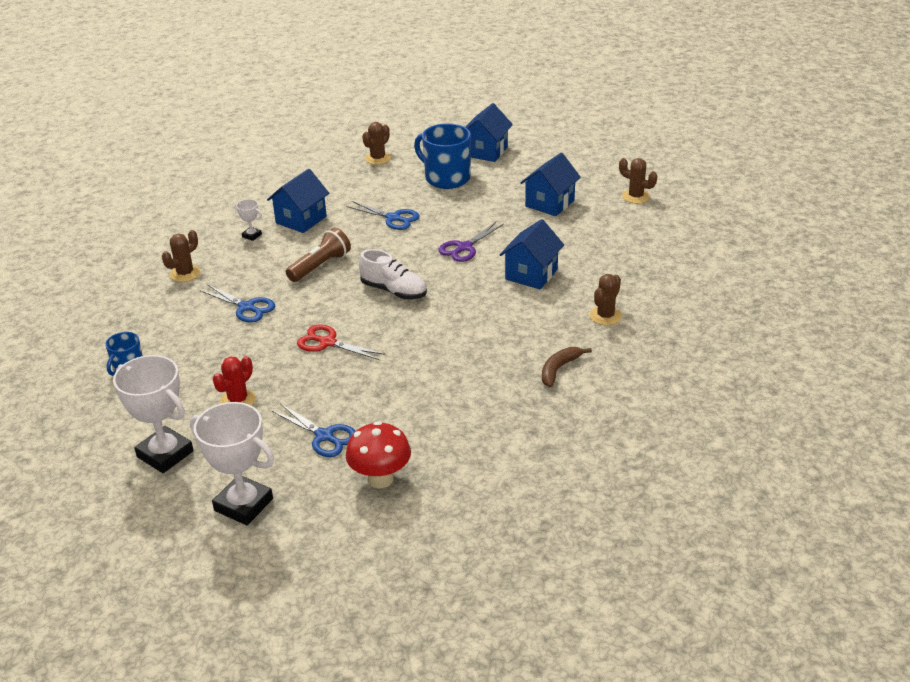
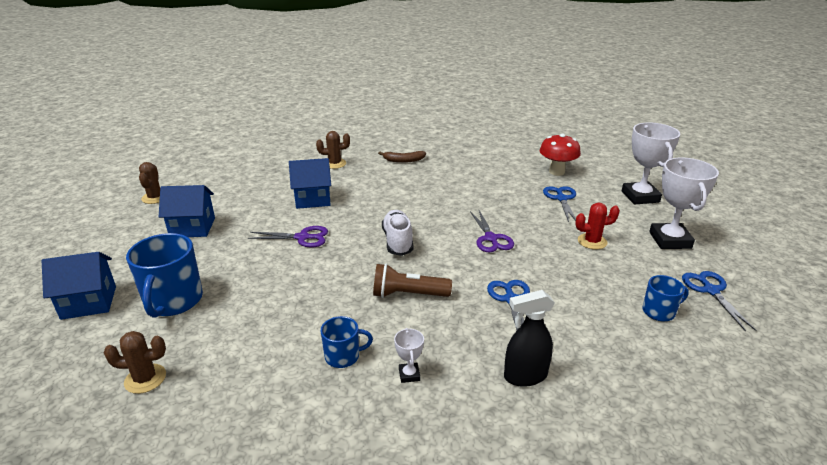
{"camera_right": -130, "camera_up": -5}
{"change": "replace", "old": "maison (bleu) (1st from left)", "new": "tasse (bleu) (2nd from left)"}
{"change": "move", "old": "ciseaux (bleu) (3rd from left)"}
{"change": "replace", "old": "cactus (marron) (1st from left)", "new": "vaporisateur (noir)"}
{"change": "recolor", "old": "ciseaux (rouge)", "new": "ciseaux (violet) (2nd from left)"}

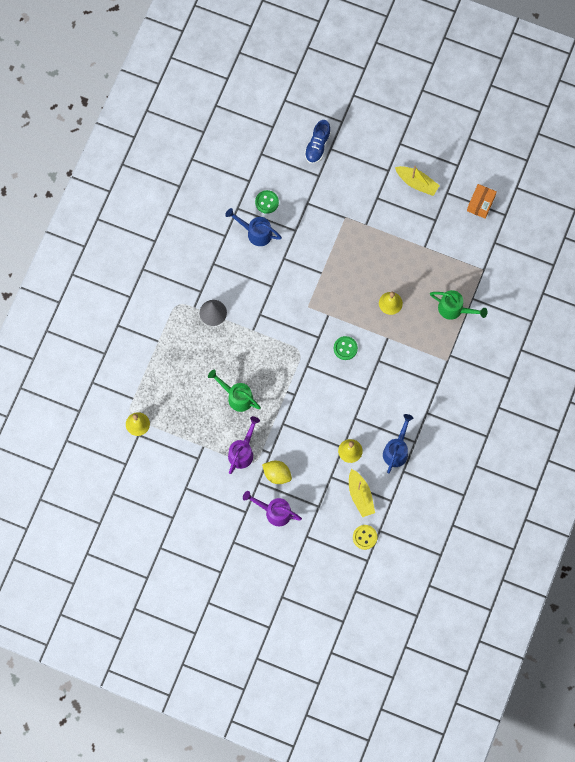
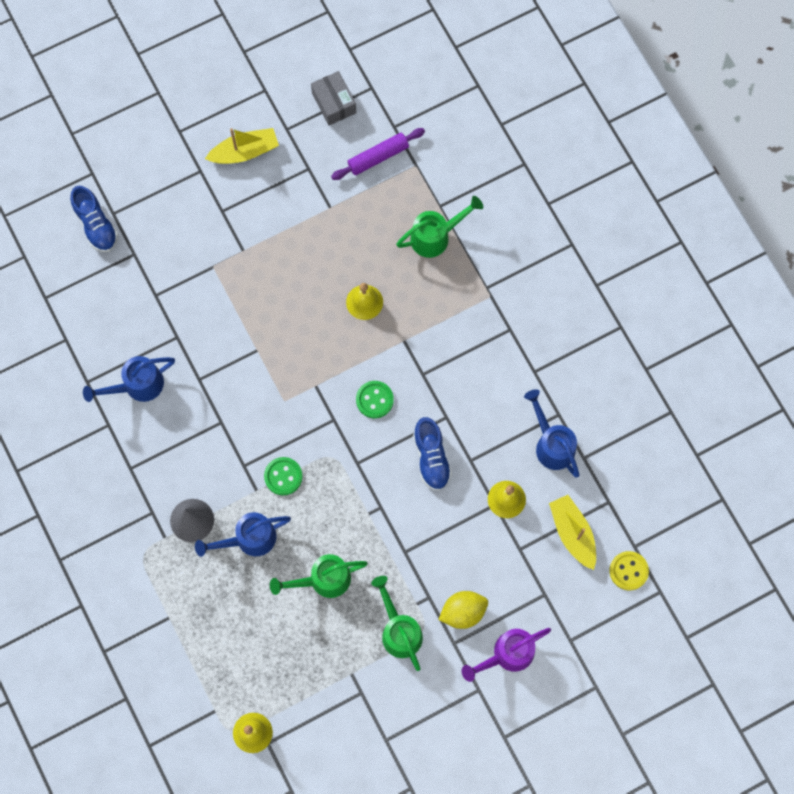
{"camera_right": -50, "camera_up": 0}
{"change": "recolor", "old": "boîte (orange)", "new": "boîte (gris)"}
{"change": "move", "old": "bouton (vert) (1st from left)"}
{"change": "recolor", "old": "arrosoir (violet) (1st from left)", "new": "arrosoir (vert) (2nd from left)"}
{"change": "rotate", "old": "bateau (jaune) (1st from left in the first image)", "degrees": -135}
{"change": "insert", "new": "rouleau à pâtisserie (violet)"}
{"change": "insert", "new": "chaussure (bleu) (2nd from left)"}
{"change": "insert", "new": "arrosoir (bleu) (2nd from left)"}

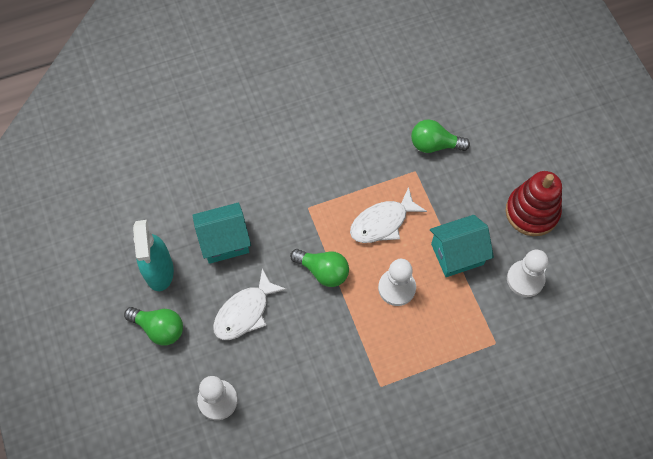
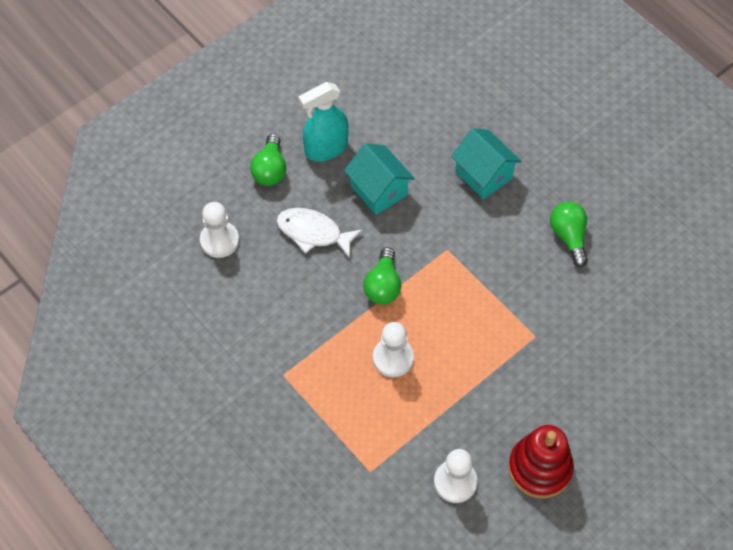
{"camera_right": 70, "camera_up": -5}
{"change": "move", "old": "ampoule (vert) (3rd from left)"}
{"change": "delete", "old": "poisson (blanc) (2nd from left)"}
{"change": "move", "old": "maison (turquoise) (2nd from left)"}

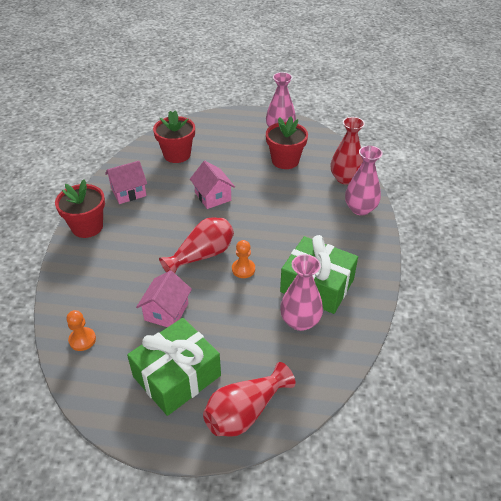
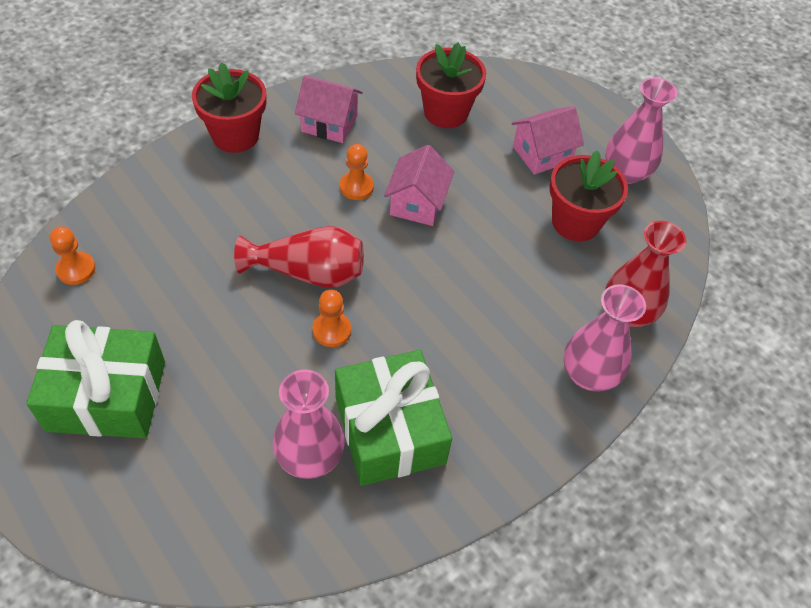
{"camera_right": 40, "camera_up": 10}
{"change": "move", "old": "maison (rose) (2nd from left in the first image)", "new": "maison (rose) (3rd from left)"}
{"change": "delete", "old": "vase (rouge) (2nd from left)"}
{"change": "insert", "new": "pion (orange) (3rd from left)"}

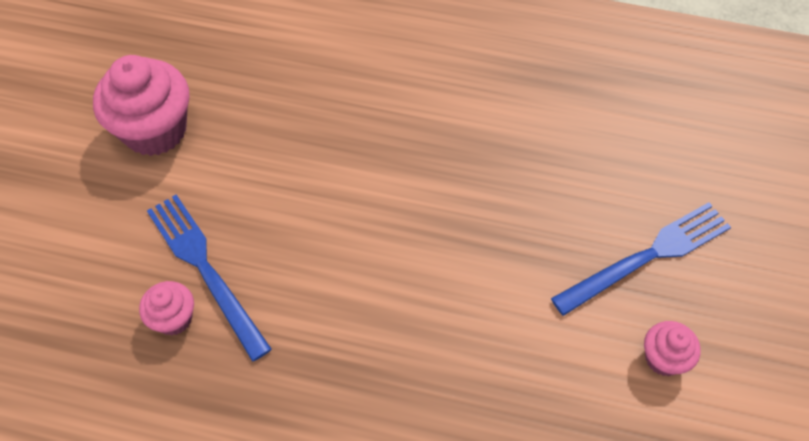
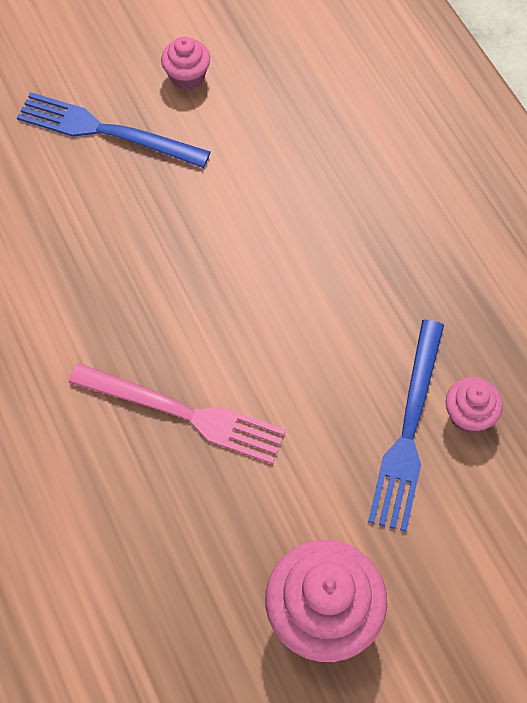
{"camera_right": -130, "camera_up": 5}
{"change": "insert", "new": "fourchette (rose)"}

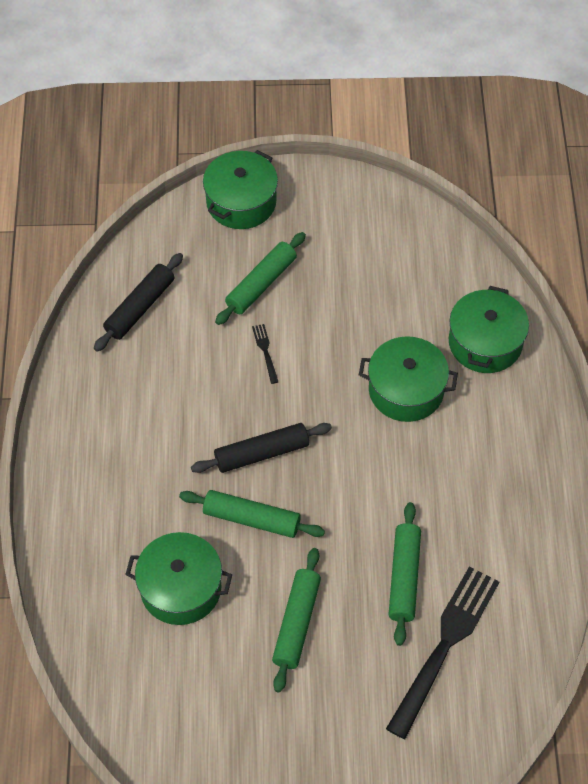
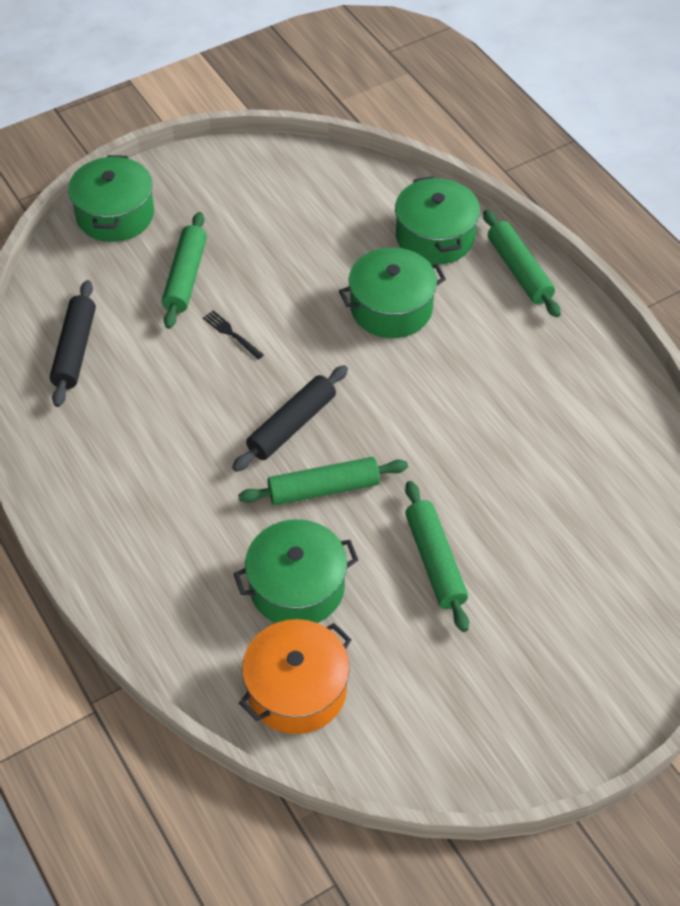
{"camera_right": -30, "camera_up": -5}
{"change": "move", "old": "rouleau à pâtisserie (vert) (4th from left)"}
{"change": "delete", "old": "fourchette (noir) (2nd from left)"}
{"change": "insert", "new": "marmite (orange)"}

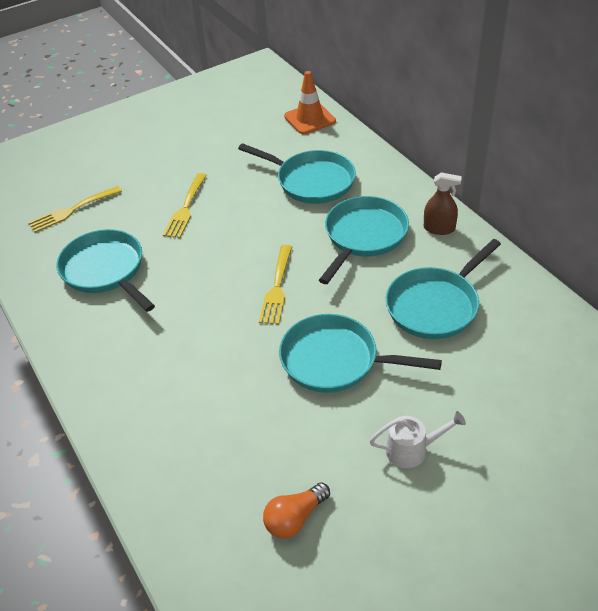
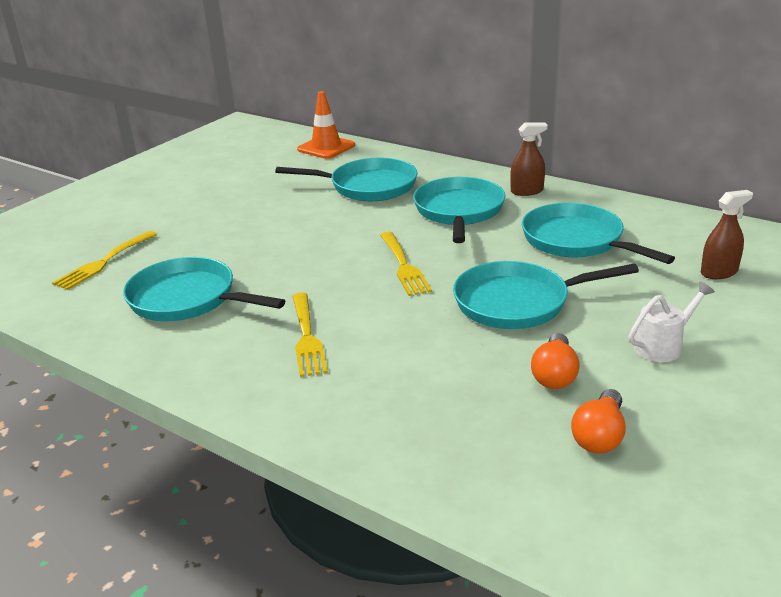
{"camera_right": -25, "camera_up": -15}
{"change": "move", "old": "fourchette (jaune) (2nd from left)"}
{"change": "rotate", "old": "poêle (turquoise) (5th from left)", "degrees": 120}
{"change": "insert", "new": "vaporisateur (marron) (2nd from left)"}
{"change": "insert", "new": "ampoule (orange) (1st from left)"}

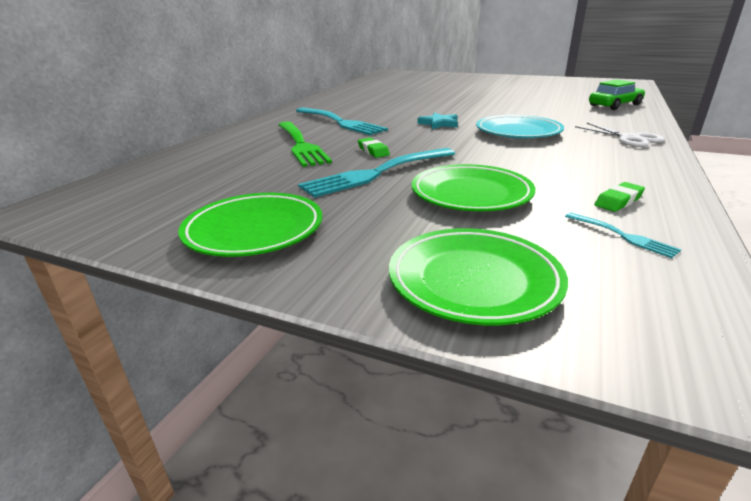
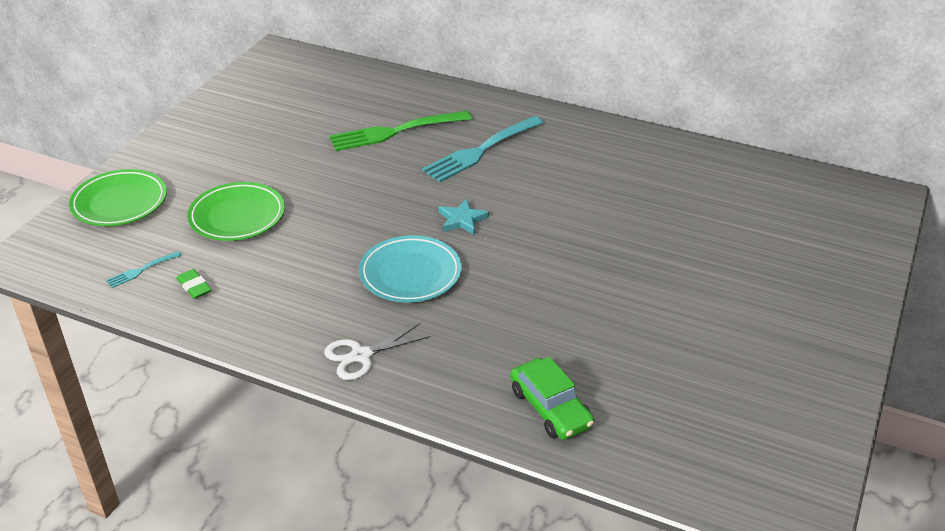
{"camera_right": 90, "camera_up": 10}
{"change": "delete", "old": "gomme (vert) (1st from left)"}
{"change": "delete", "old": "fourchette (turquoise) (2nd from left)"}
{"change": "delete", "old": "assiette (vert) (1st from left)"}

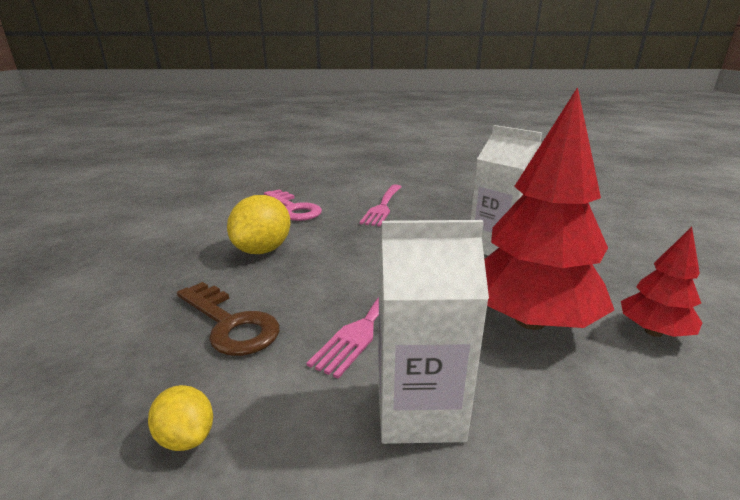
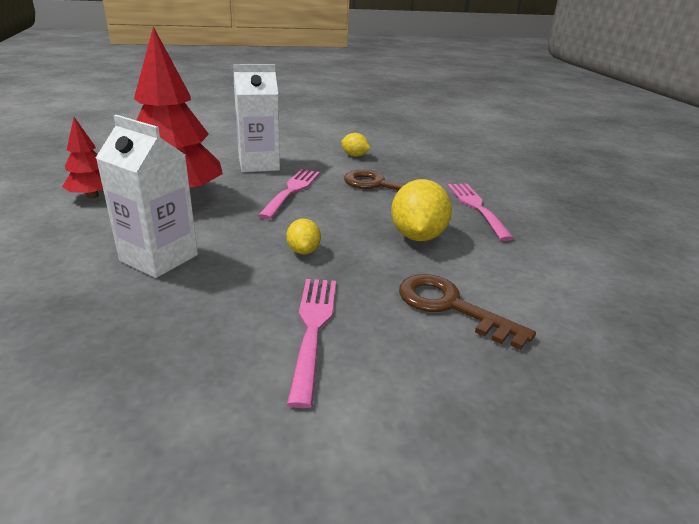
{"camera_right": 165, "camera_up": 5}
{"change": "recolor", "old": "clé (rose)", "new": "clé (marron) (2nd from left)"}
{"change": "insert", "new": "fourchette (rose) (3rd from left)"}
{"change": "insert", "new": "citron (jaune) (1st from left)"}

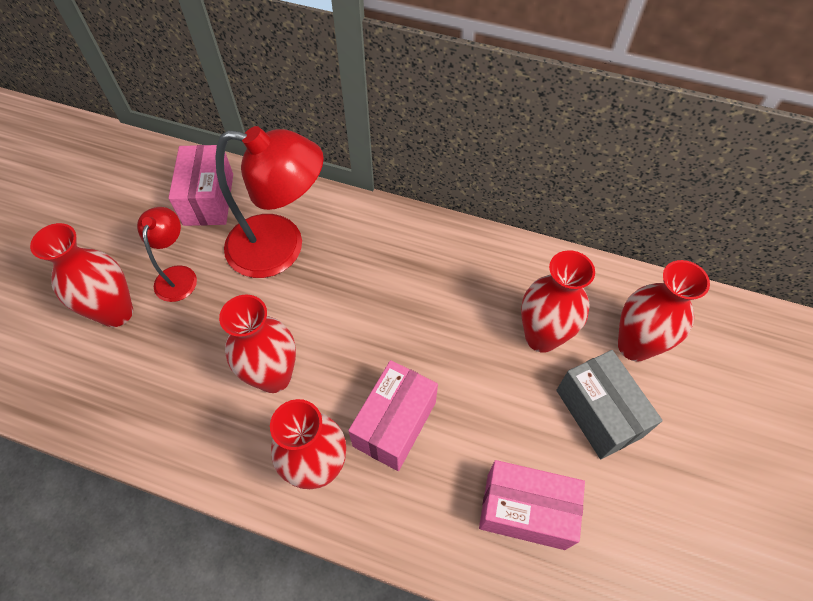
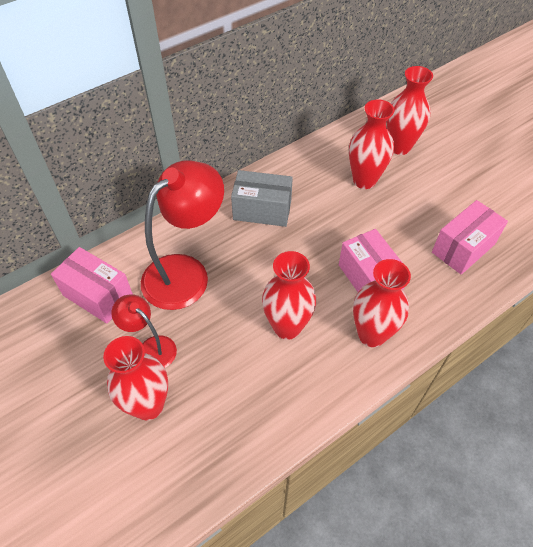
{"camera_right": -55, "camera_up": -5}
{"change": "move", "old": "boîte (gris)"}

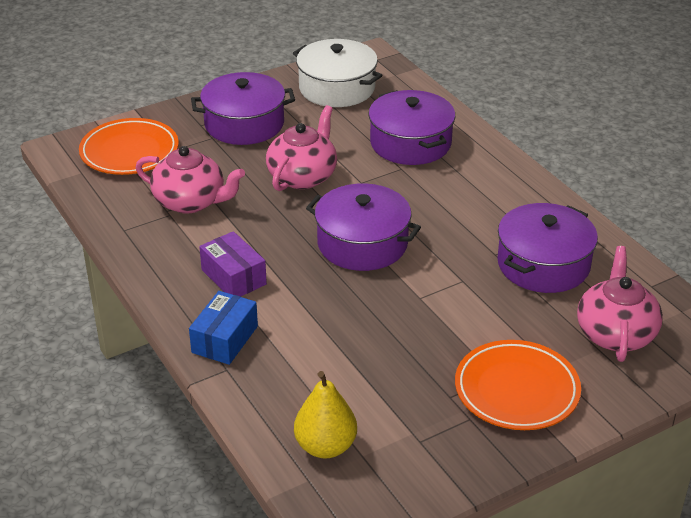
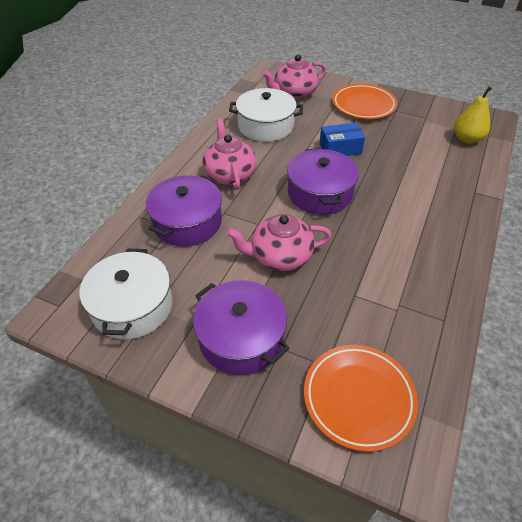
{"camera_right": -125, "camera_up": 10}
{"change": "move", "old": "théière (rose) (1st from left)"}
{"change": "recolor", "old": "marmite (violet) (4th from left)", "new": "marmite (blanc) (2nd from left)"}
{"change": "delete", "old": "boîte (violet)"}
{"change": "move", "old": "boîte (bleu)"}

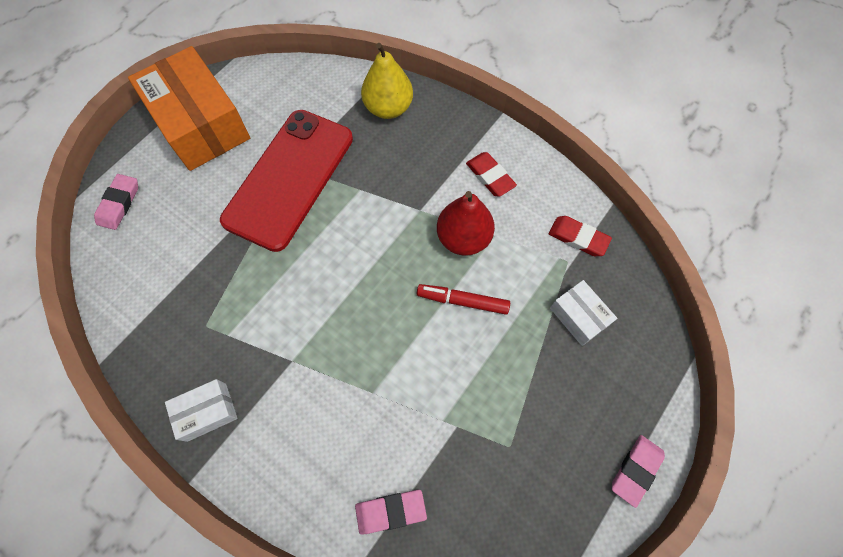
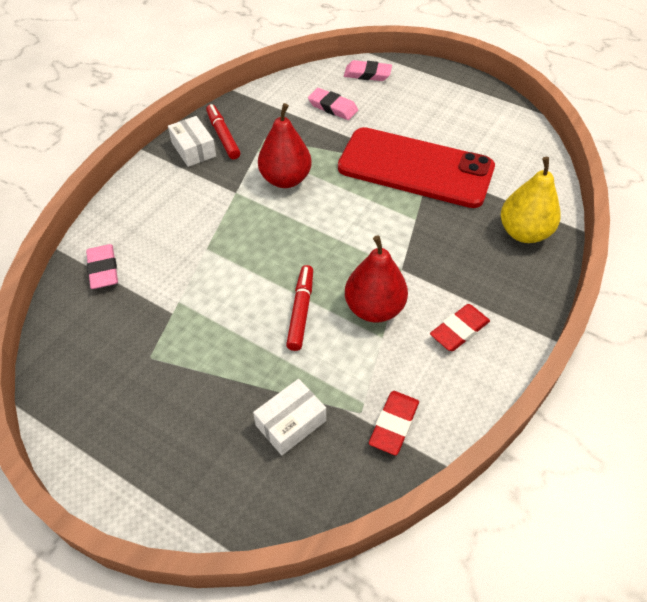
{"camera_right": 85, "camera_up": -15}
{"change": "delete", "old": "boîte (orange)"}
{"change": "move", "old": "gomme (rose) (3rd from left in the first image)", "new": "gomme (rose) (2nd from left)"}
{"change": "insert", "new": "poire (rouge) (1st from left)"}
{"change": "insert", "new": "feutre (rouge) (1st from left)"}

